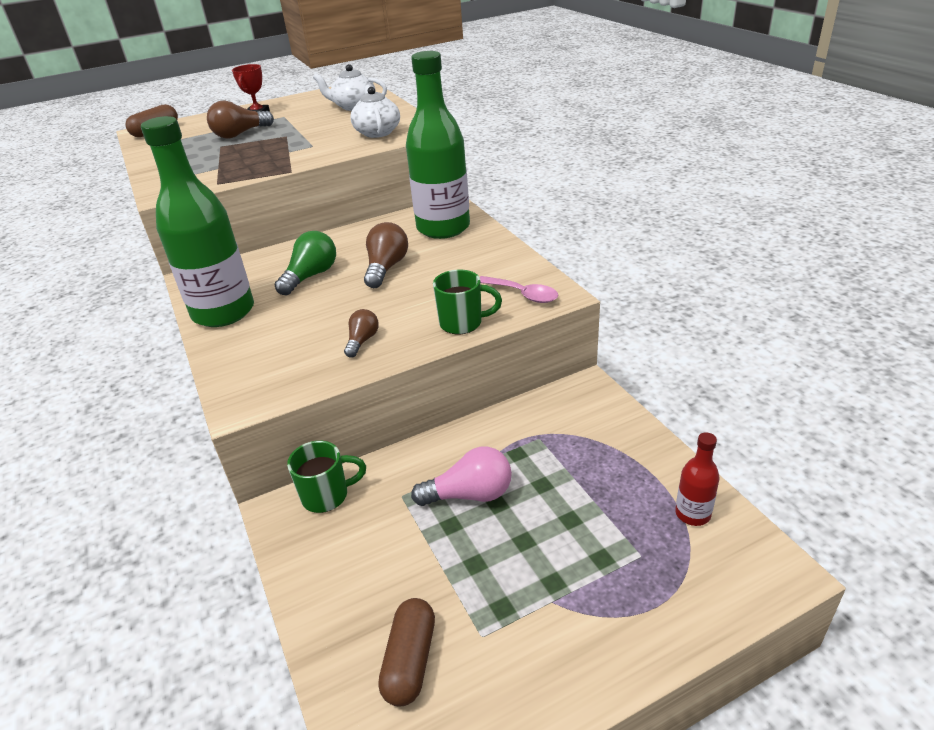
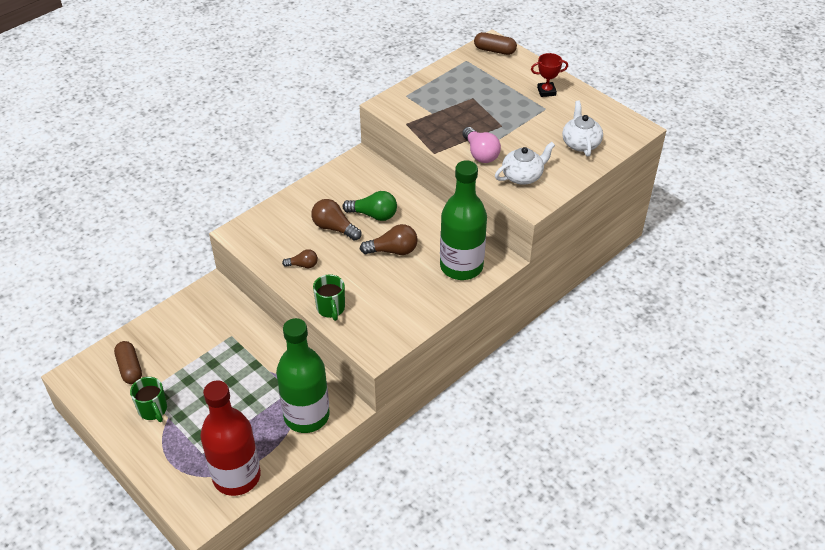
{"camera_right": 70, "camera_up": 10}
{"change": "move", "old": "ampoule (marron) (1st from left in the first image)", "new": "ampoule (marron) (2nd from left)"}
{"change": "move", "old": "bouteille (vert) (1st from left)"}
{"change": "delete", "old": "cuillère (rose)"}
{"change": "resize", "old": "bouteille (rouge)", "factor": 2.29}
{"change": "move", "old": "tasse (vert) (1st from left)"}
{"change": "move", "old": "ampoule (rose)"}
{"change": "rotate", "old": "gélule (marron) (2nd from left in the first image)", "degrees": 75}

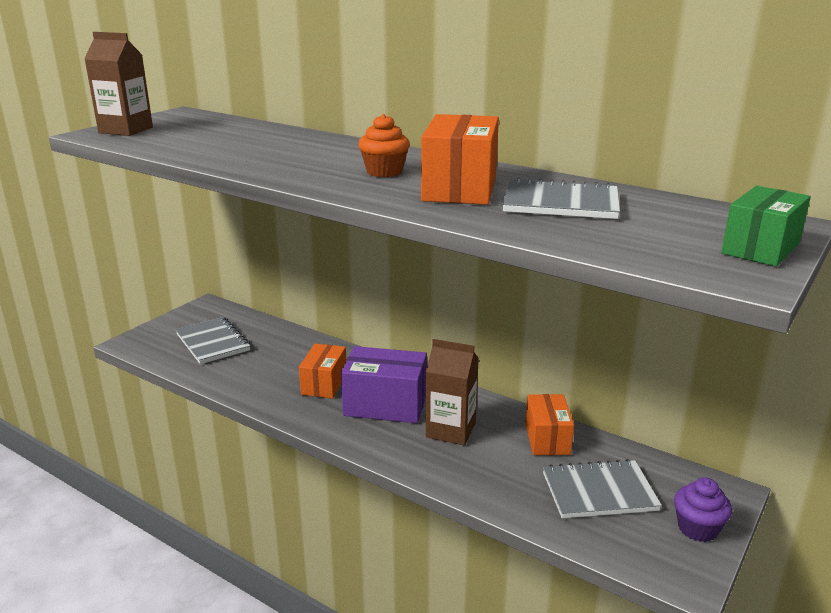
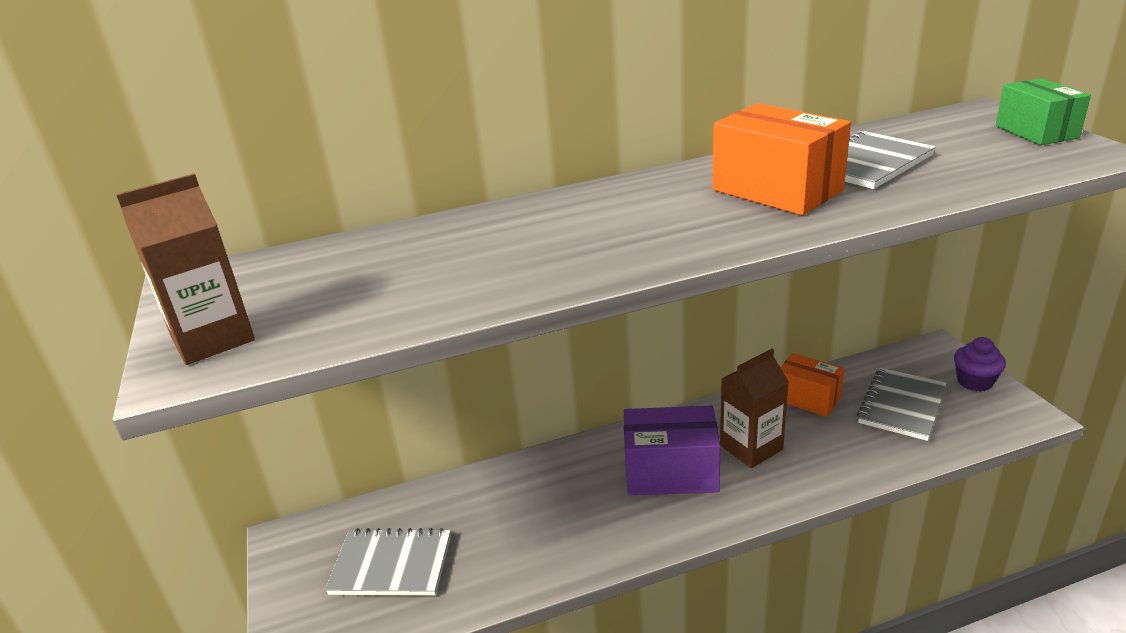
{"camera_right": -50, "camera_up": 5}
{"change": "delete", "old": "muffin (orange)"}
{"change": "delete", "old": "boîte (orange) (1st from left)"}
{"change": "rotate", "old": "boîte (violet)", "degrees": 45}

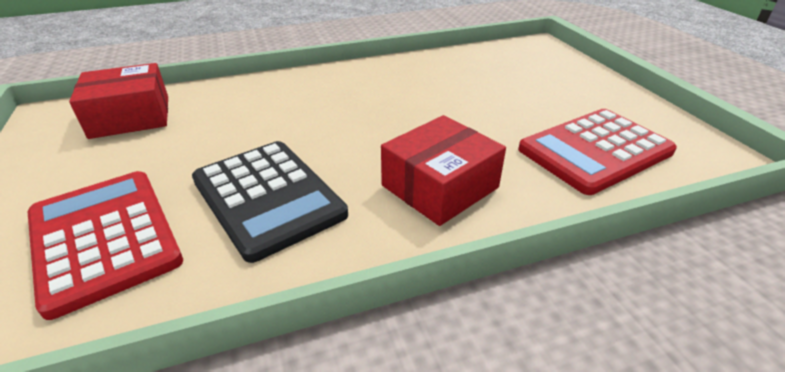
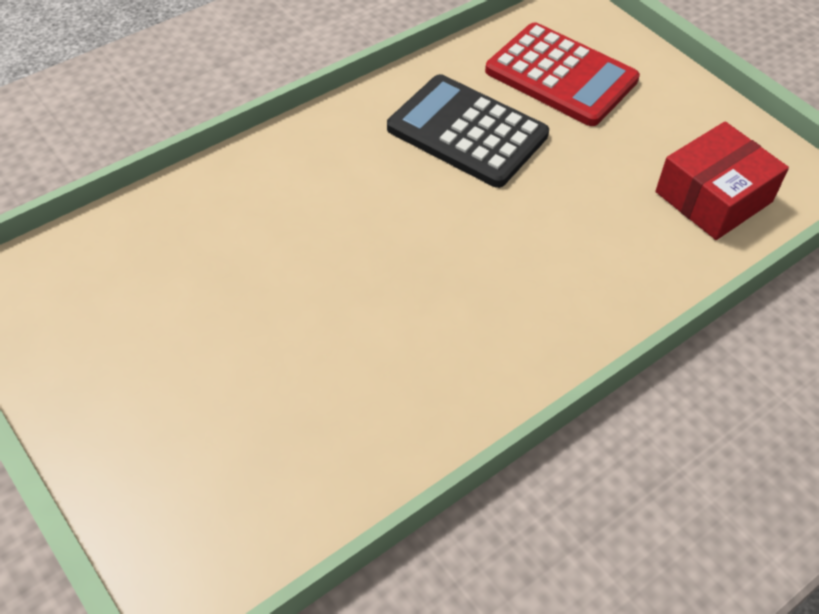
{"camera_right": 160, "camera_up": 15}
{"change": "delete", "old": "calculatrice (rouge) (2nd from left)"}
{"change": "delete", "old": "boîte (rouge) (2nd from left)"}

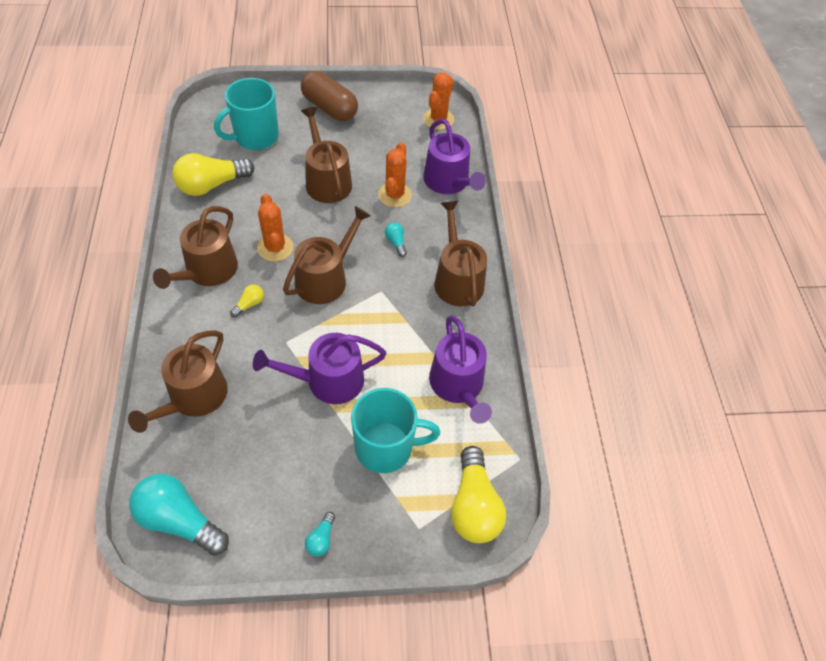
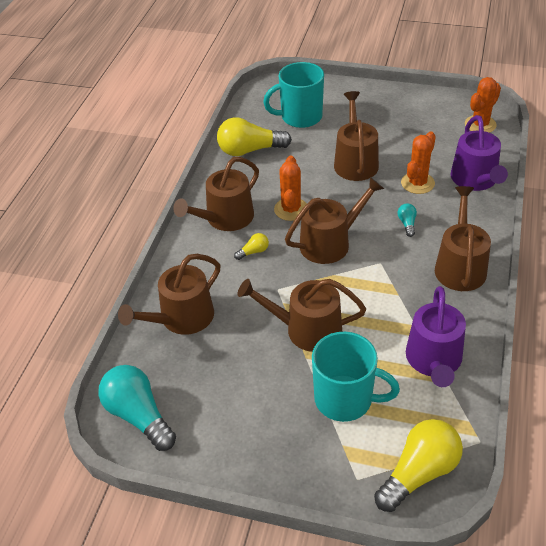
{"camera_right": 25, "camera_up": -10}
{"change": "delete", "old": "gélule (marron)"}
{"change": "recolor", "old": "arrosoir (violet) (1st from left)", "new": "arrosoir (marron) (3rd from left)"}
{"change": "rotate", "old": "ampoule (jaune) (3rd from left)", "degrees": -150}
{"change": "delete", "old": "ampoule (turquoise) (2nd from left)"}

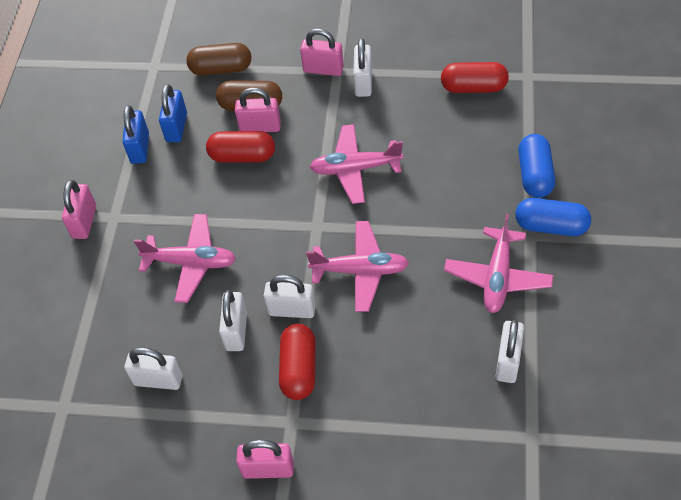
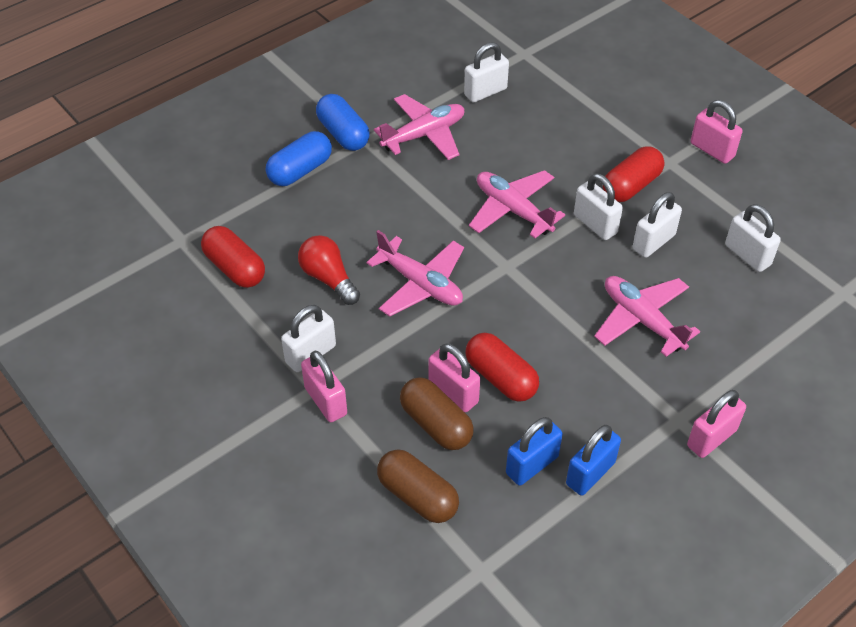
{"camera_right": -140, "camera_up": -5}
{"change": "insert", "new": "ampoule (rouge)"}

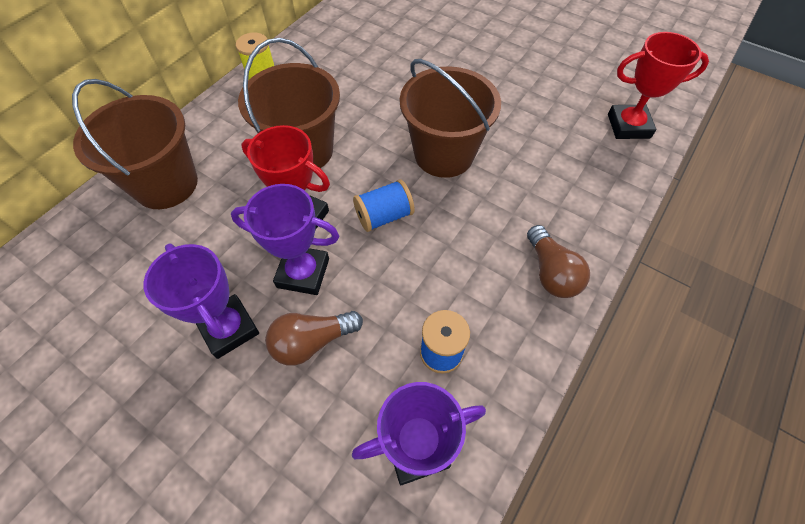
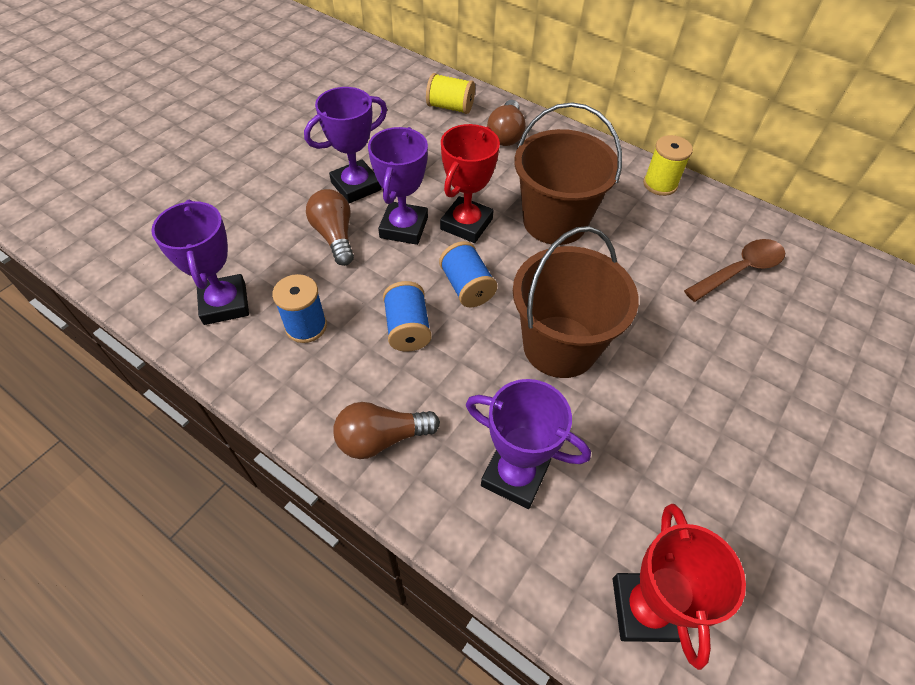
{"camera_right": 90, "camera_up": -5}
{"change": "replace", "old": "seau (marron) (1st from left)", "new": "ampoule (marron) (3rd from left)"}
{"change": "insert", "new": "bobine (jaune) (1st from left)"}
{"change": "insert", "new": "cuillère (marron)"}
{"change": "insert", "new": "bobine (bleu) (2nd from left)"}
{"change": "insert", "new": "trophée (violet) (4th from left)"}

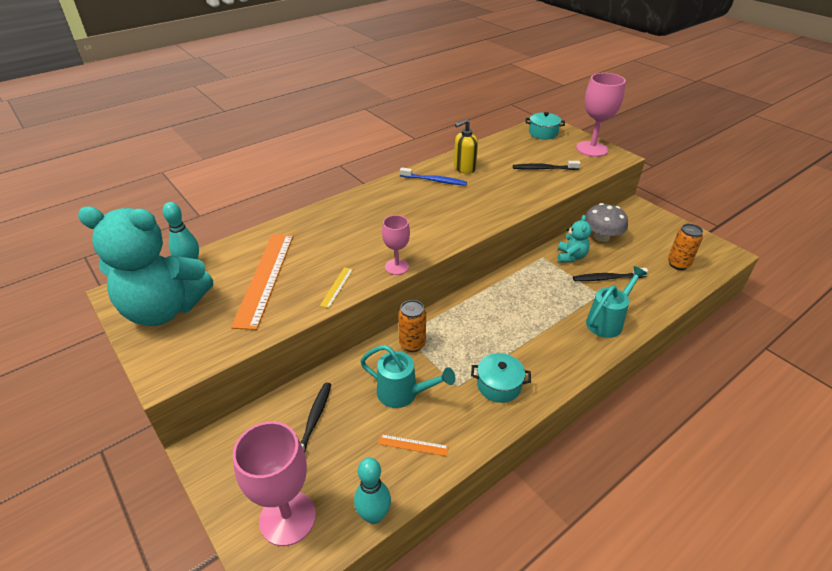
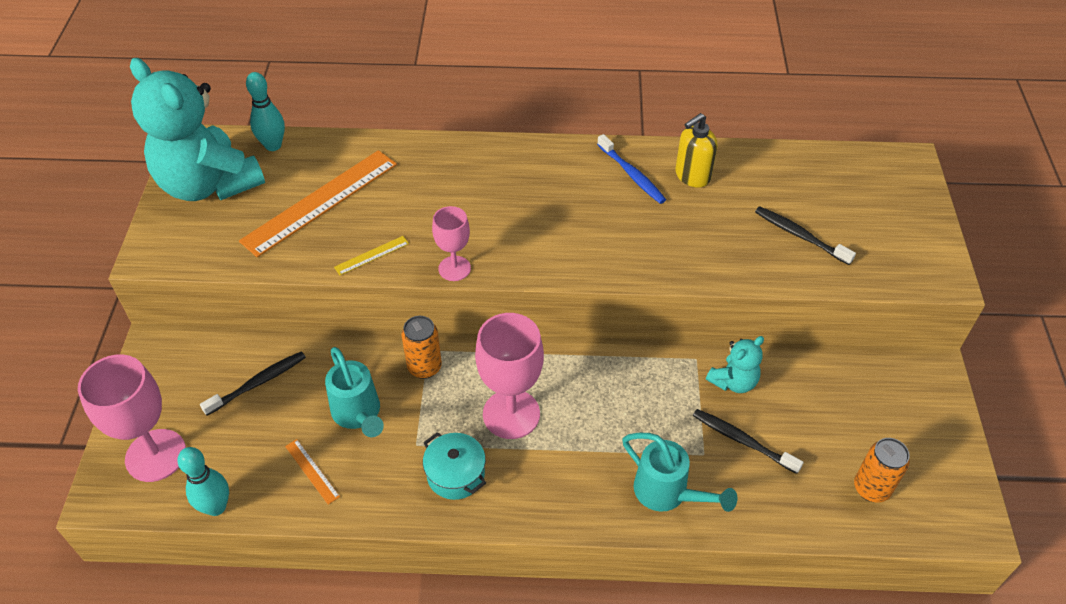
{"camera_right": 40, "camera_up": 10}
{"change": "move", "old": "verre à pied (rose) (3rd from left)"}
{"change": "delete", "old": "marmite (turquoise) (2nd from left)"}
{"change": "rotate", "old": "distributeur de savon (jaune)", "degrees": -45}
{"change": "delete", "old": "champignon (gris)"}
{"change": "rotate", "old": "arrosoir (turquoise) (2nd from left)", "degrees": 45}

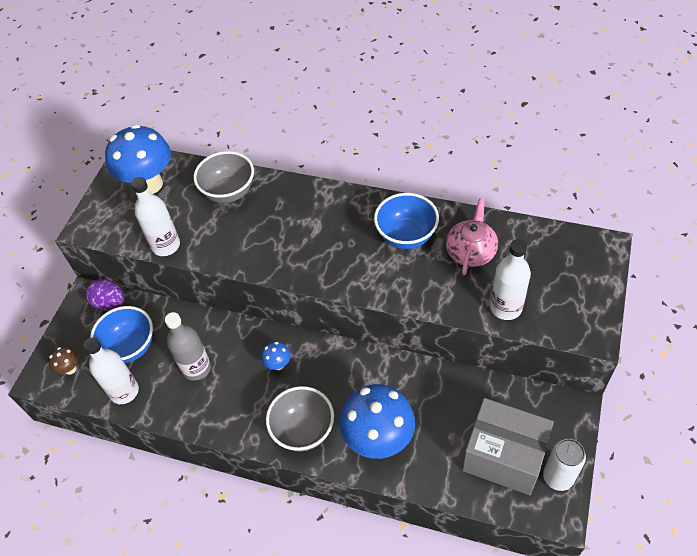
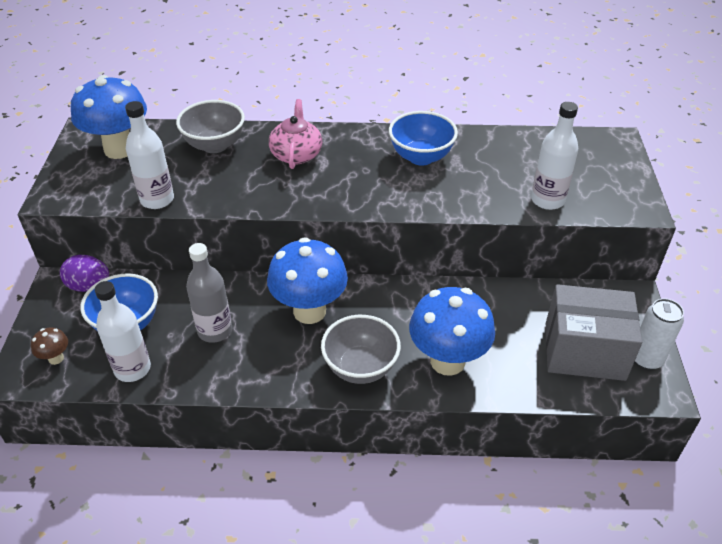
{"camera_right": -20, "camera_up": -10}
{"change": "move", "old": "théière (rose)"}
{"change": "resize", "old": "champignon (bleu) (2nd from left)", "factor": 2.33}

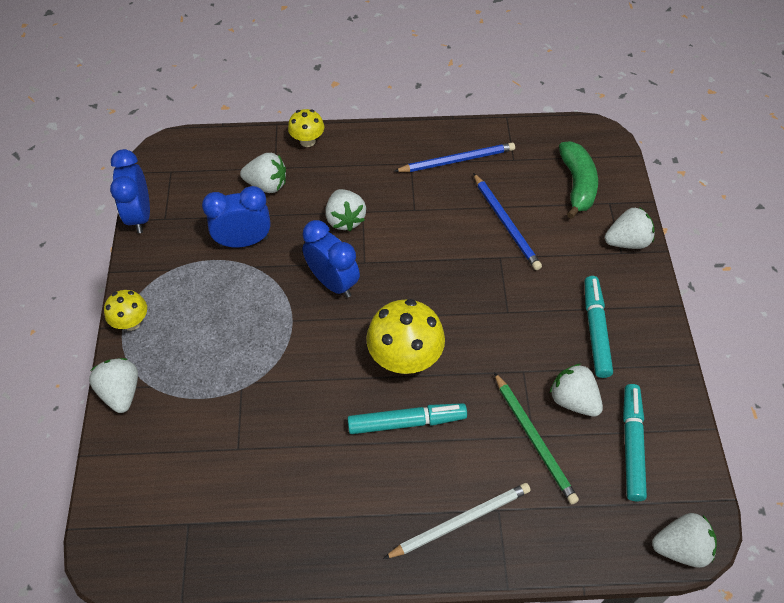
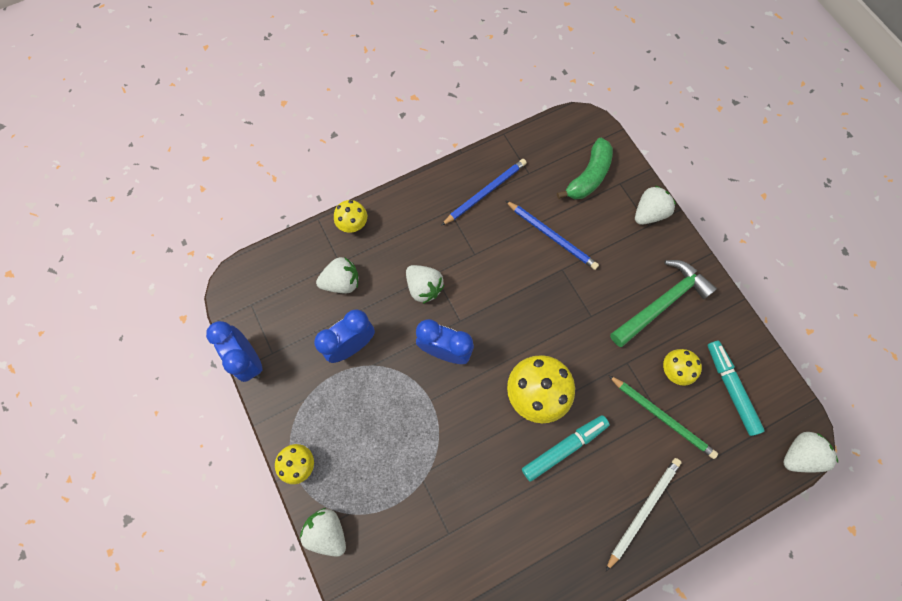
{"camera_right": -25, "camera_up": 15}
{"change": "rotate", "old": "banane (vert)", "degrees": 60}
{"change": "replace", "old": "feutre (turquoise) (2nd from left)", "new": "marteau (vert)"}
{"change": "replace", "old": "fraise (blanc) (4th from left)", "new": "champignon (jaune) (4th from left)"}

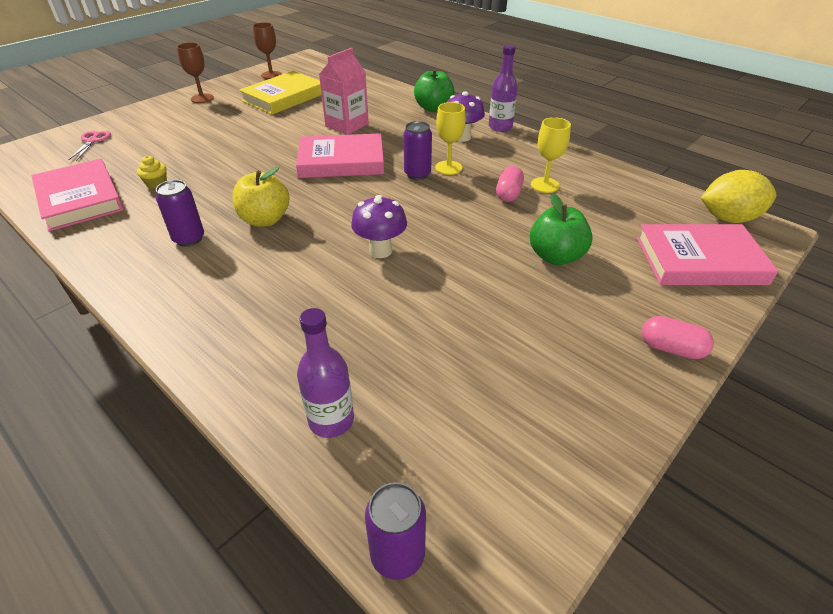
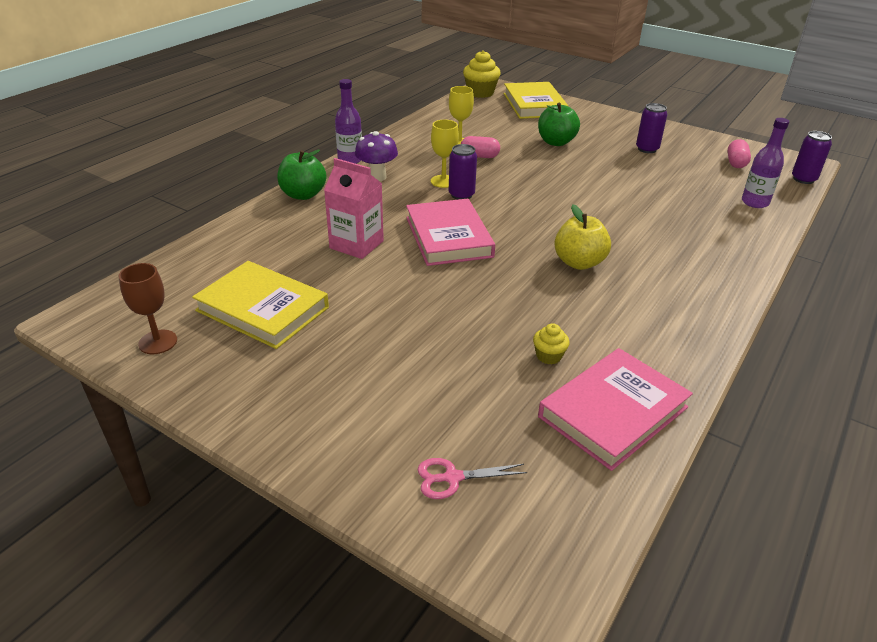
{"camera_right": -100, "camera_up": -5}
{"change": "delete", "old": "verre à pied (marron) (1st from left)"}
{"change": "replace", "old": "citron (jaune)", "new": "muffin (jaune) (1st from left)"}
{"change": "move", "old": "canette (violet) (1st from left in the first image)", "new": "canette (violet) (2nd from left)"}
{"change": "delete", "old": "champignon (violet) (1st from left)"}
{"change": "recolor", "old": "livre (rose) (3rd from left)", "new": "livre (jaune) (2nd from left)"}
{"change": "move", "old": "gélule (rose) (2nd from left)"}

